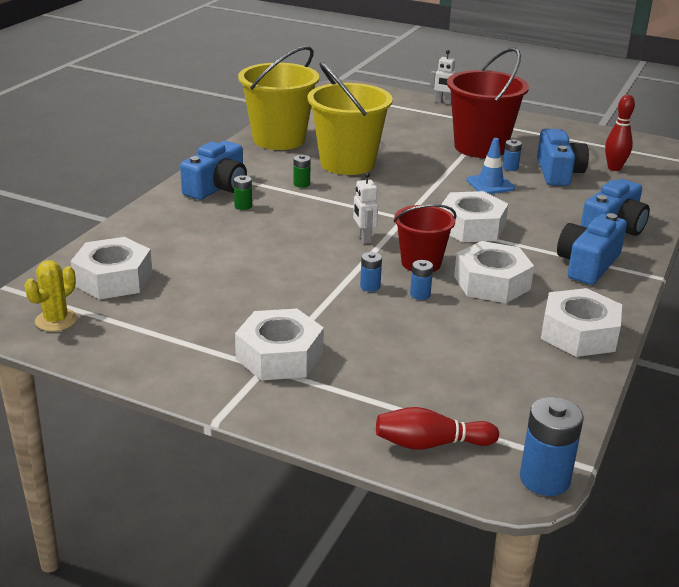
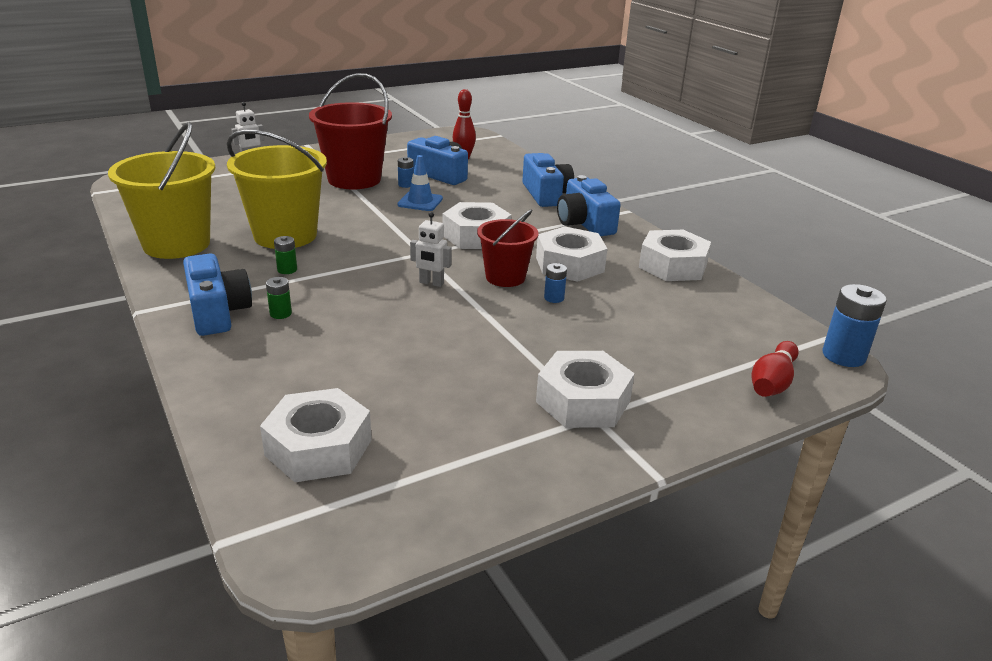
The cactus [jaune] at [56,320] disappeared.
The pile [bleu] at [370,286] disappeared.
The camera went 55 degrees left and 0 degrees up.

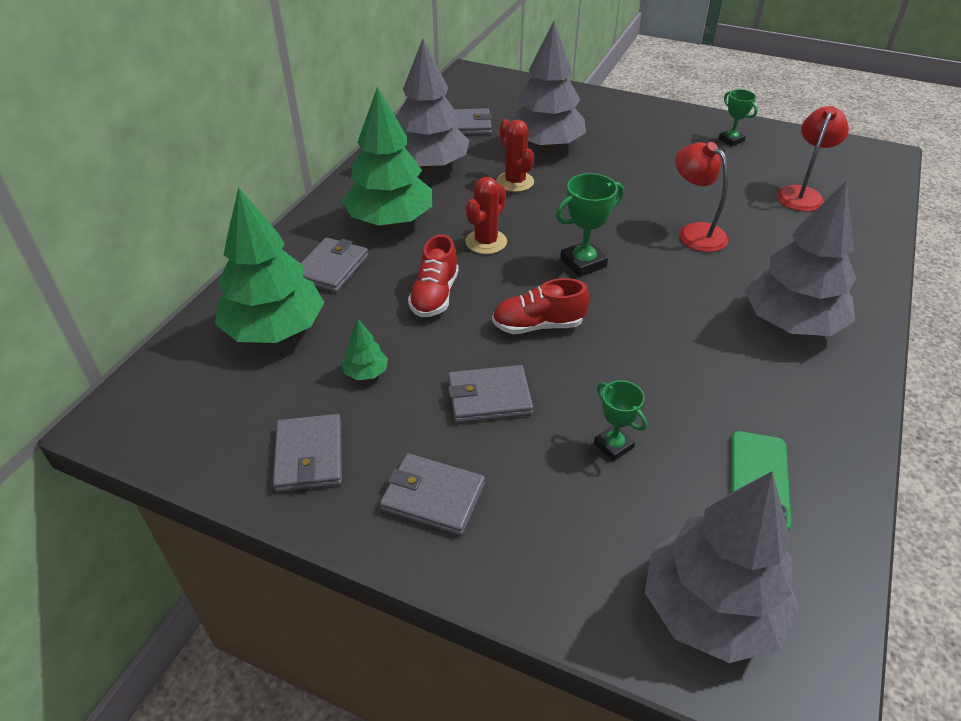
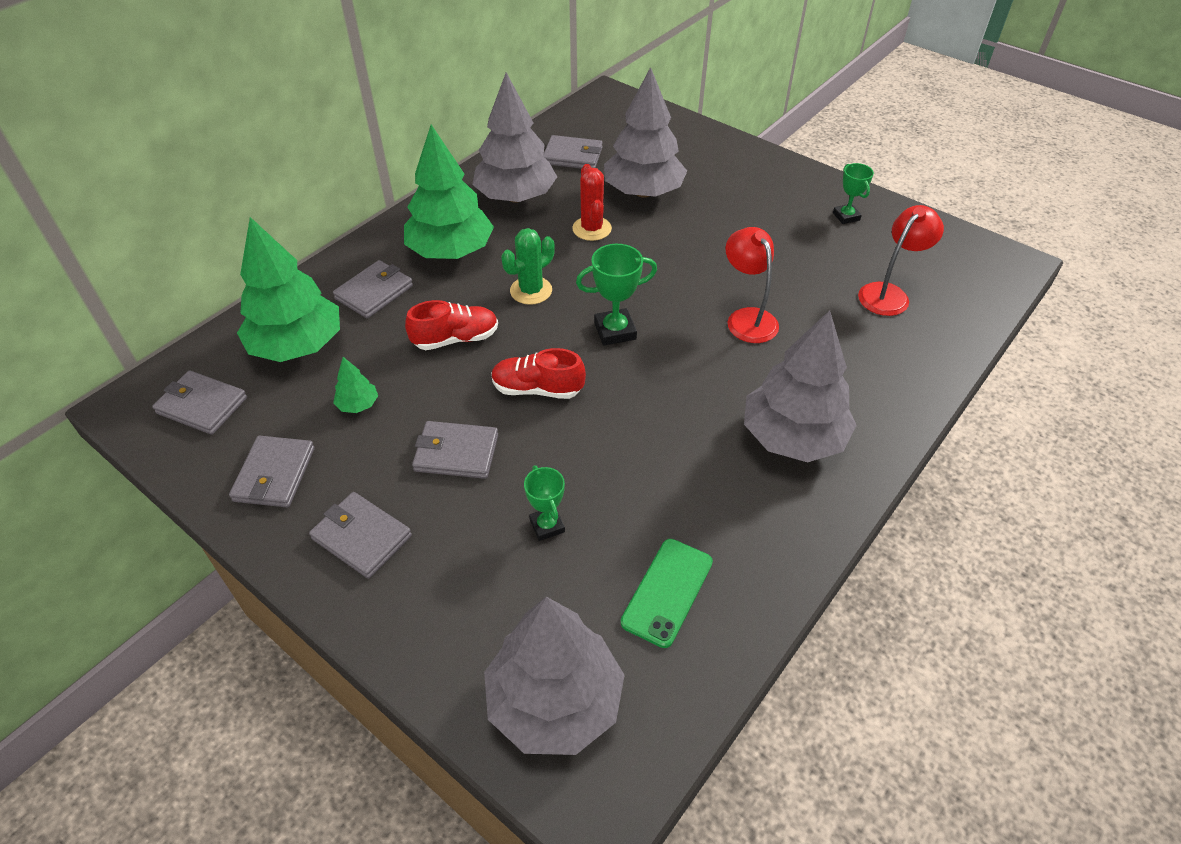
The chaussure [rouge] at [435,295] turned 135 degrees counterclockwise.
The cactus [rouge] at [486,242] became the cactus [vert] at [531,291].
The portefeuille [gris] at [202,405] appeared.
The camera went 15 degrees right and 5 degrees up.

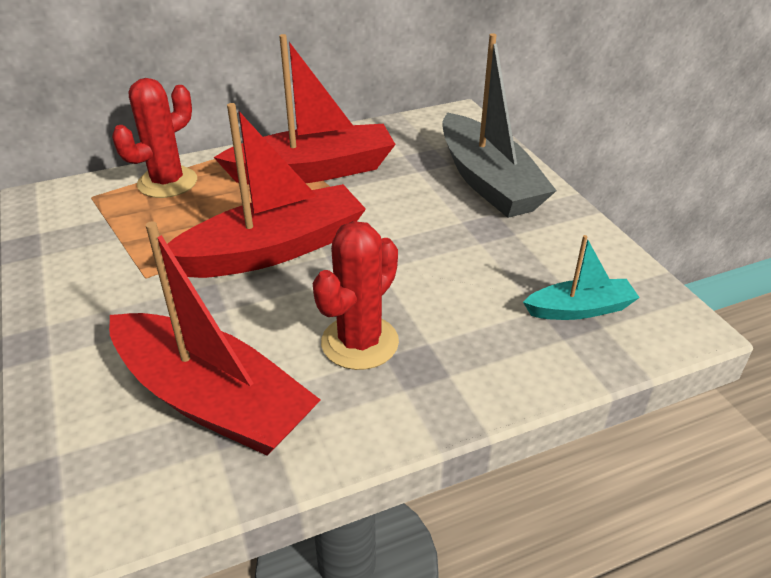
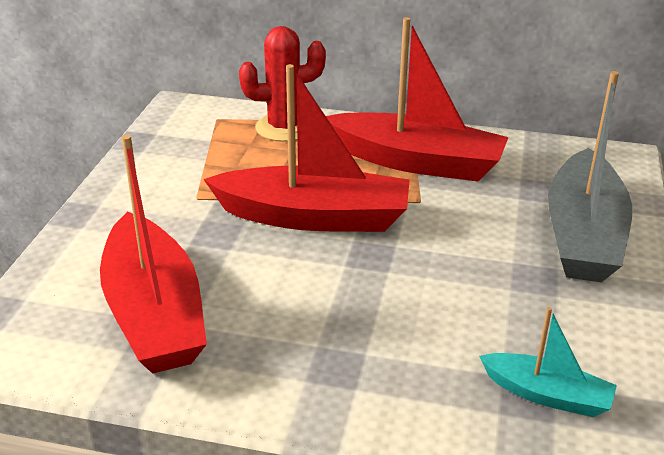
The cactus [rouge] at [360,342] disappeared.
The camera went 35 degrees right and 5 degrees down.

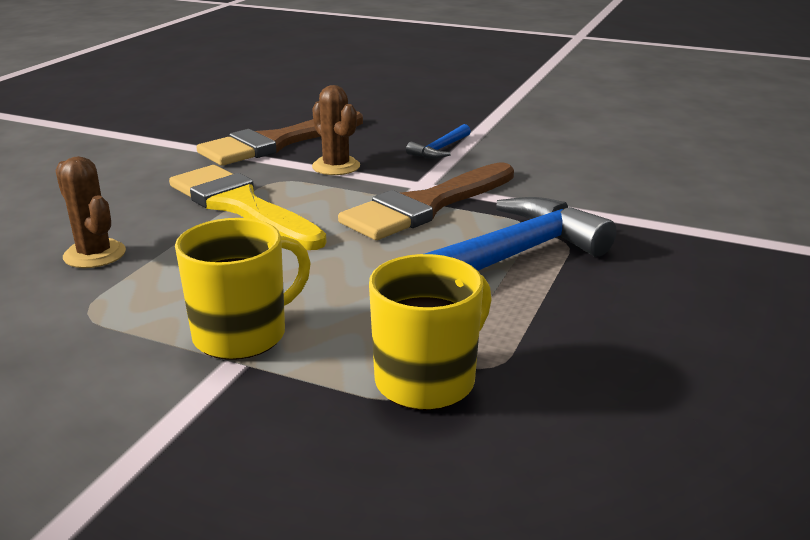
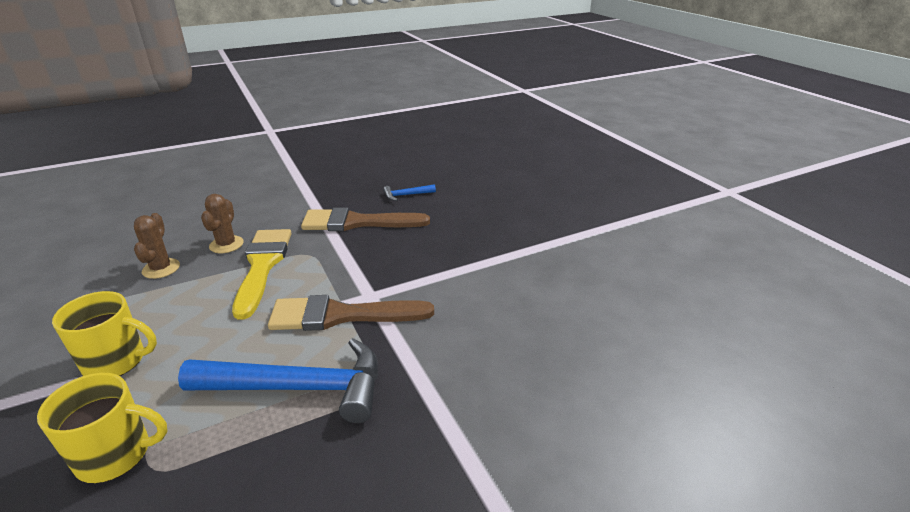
The cactus [marron] moved from [336,166] to [226,245].
The marteau [bleu] moved from [440,149] to [406,195].
The camera went 40 degrees right and 5 degrees up.

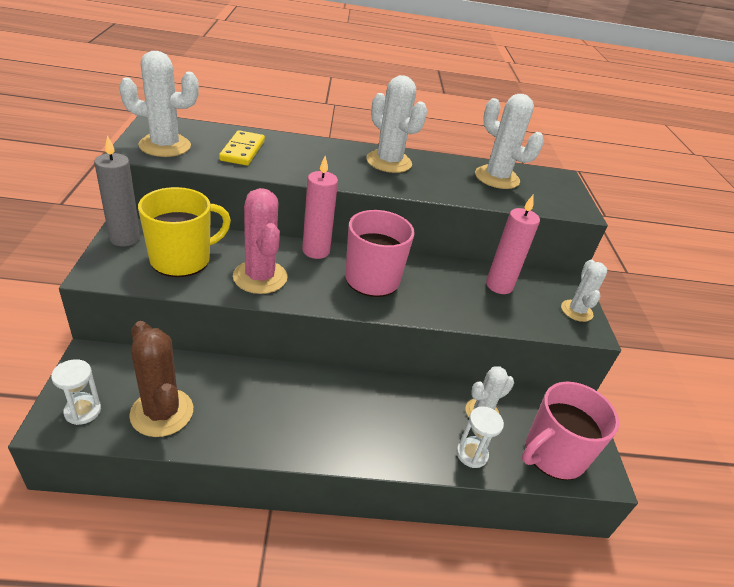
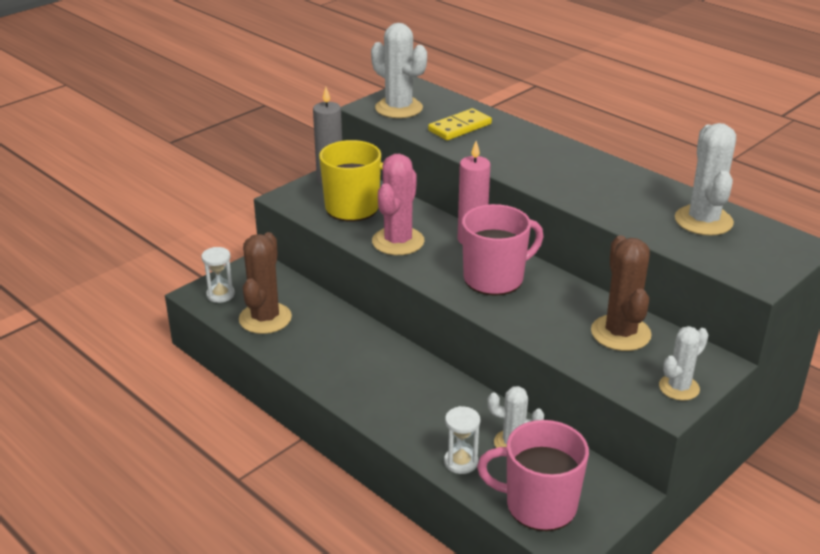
The cactus [blanc] at [389,162] disappeared.
The bougie [rose] at [499,285] was replaced by the cactus [marron] at [620,333].
The camera went 50 degrees right and 5 degrees down.

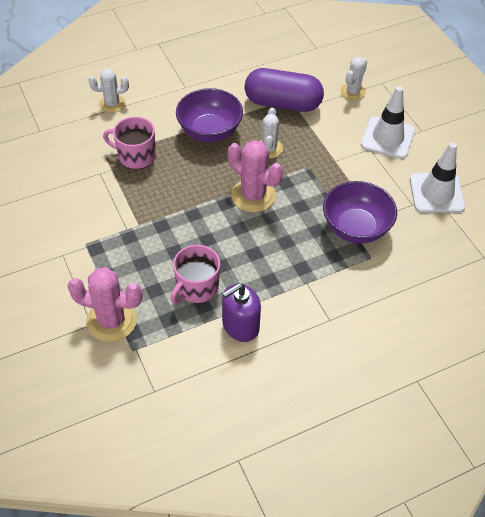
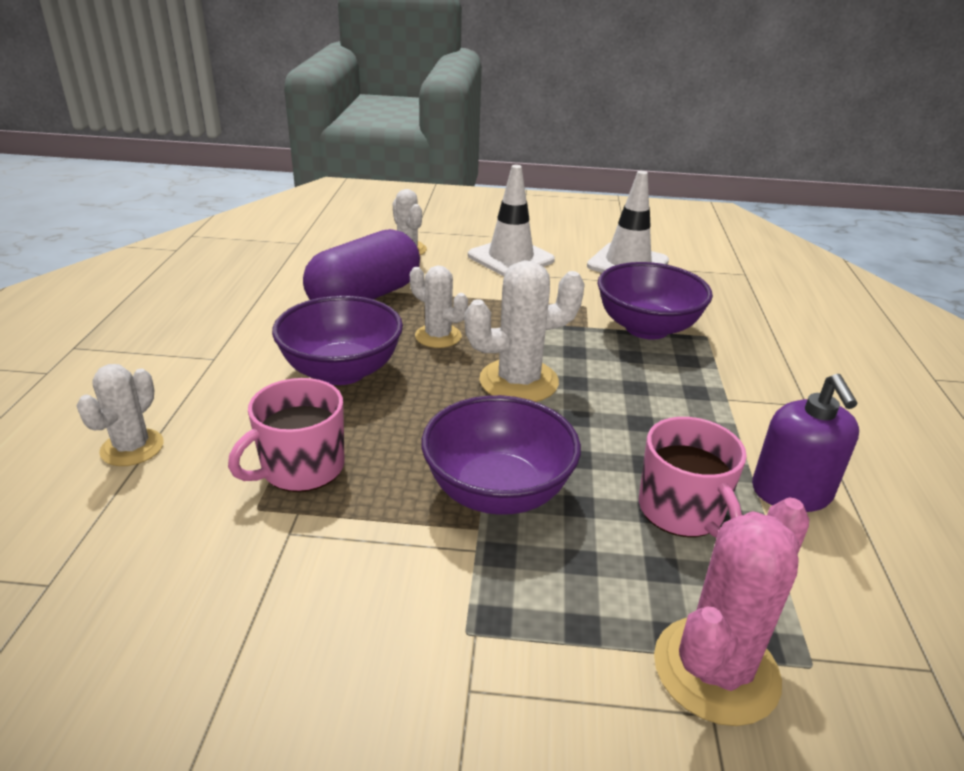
The cactus [rose] at [253,195] became the cactus [blanc] at [518,381].
The bol [violet] at [498,491] appeared.
The camera went 60 degrees left and 20 degrees down.

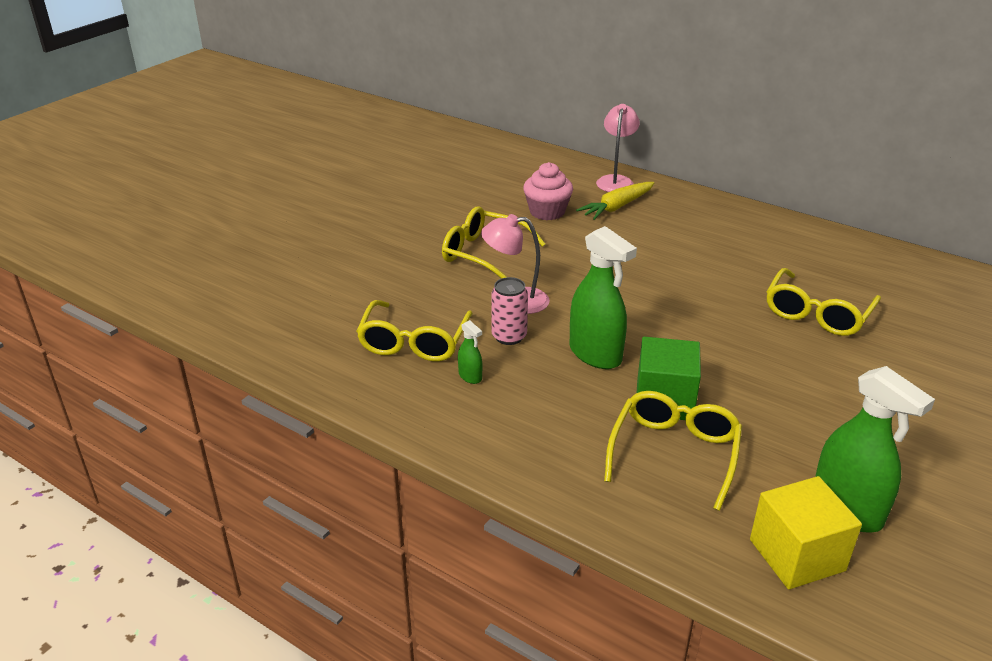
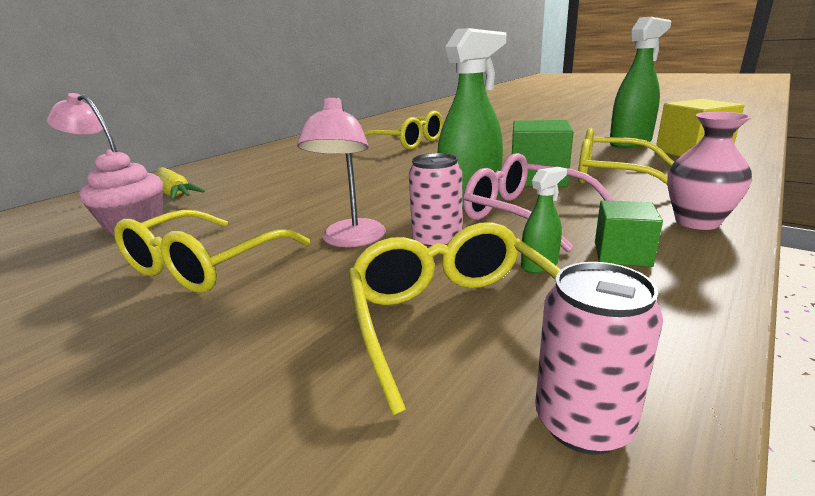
The lunettes [jaune] at [414,342] turned 120 degrees counterclockwise.
The lunettes [rose] at [525,214] appeared.
The canette [rose] at [583,423] appeared.
The cube [vert] at [622,254] appeared.
The vase [rose] at [697,222] appeared.
The camera went 85 degrees left and 10 degrees down.

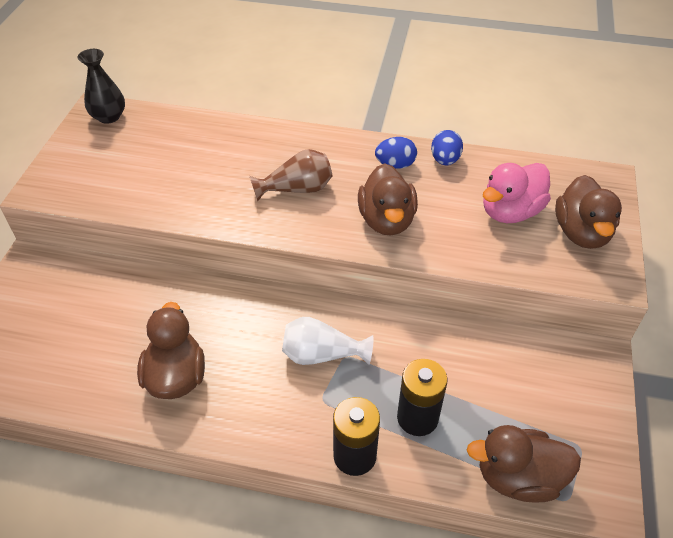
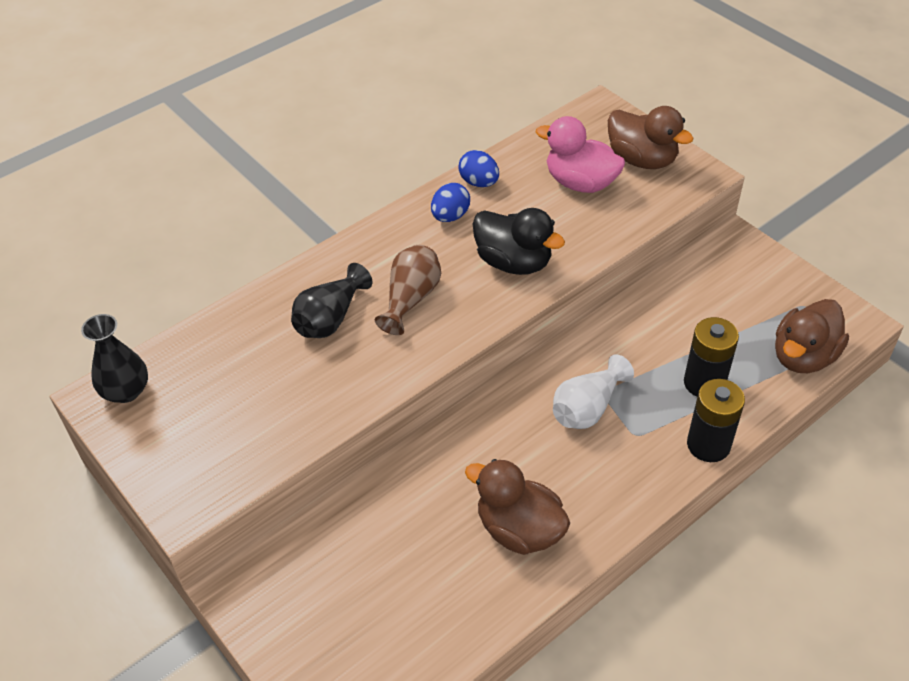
The canard [marron] at [386,220] became the canard [noir] at [514,262].
The canard [rose] at [510,212] turned 120 degrees clockwise.
The vase [noir] at [330,318] appeared.
The camera went 50 degrees left and 0 degrees up.

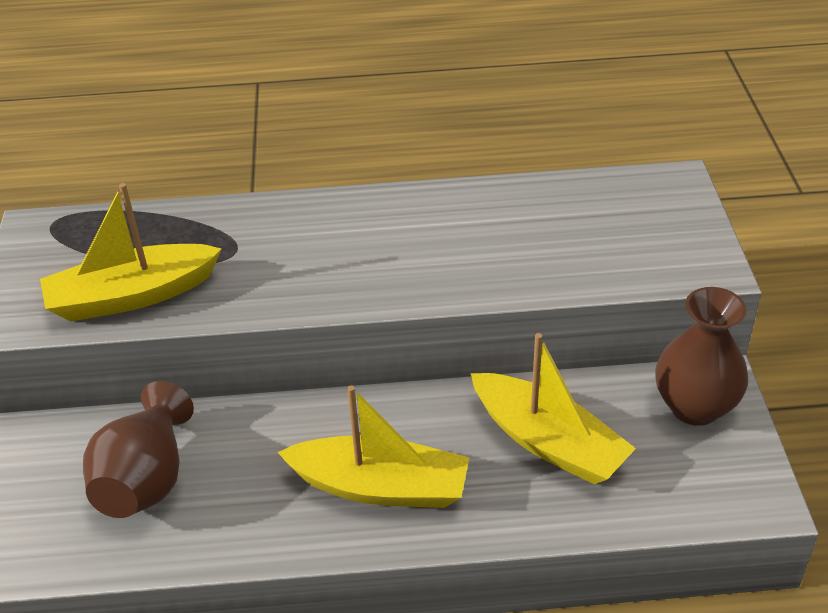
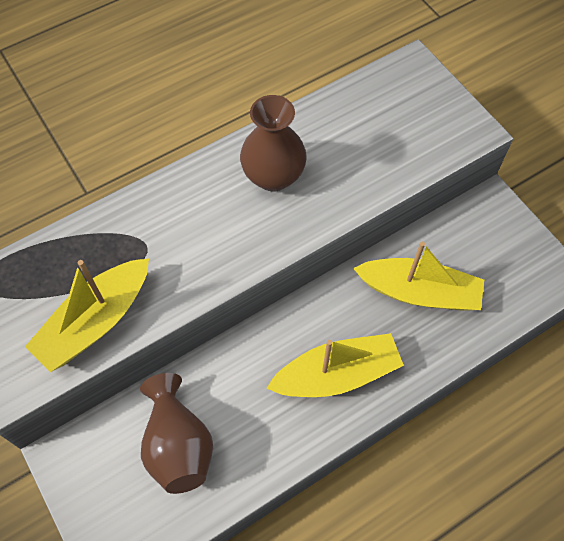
The vase [marron] moved from [694,407] to [273,176].
The camera went 30 degrees left and 20 degrees up.

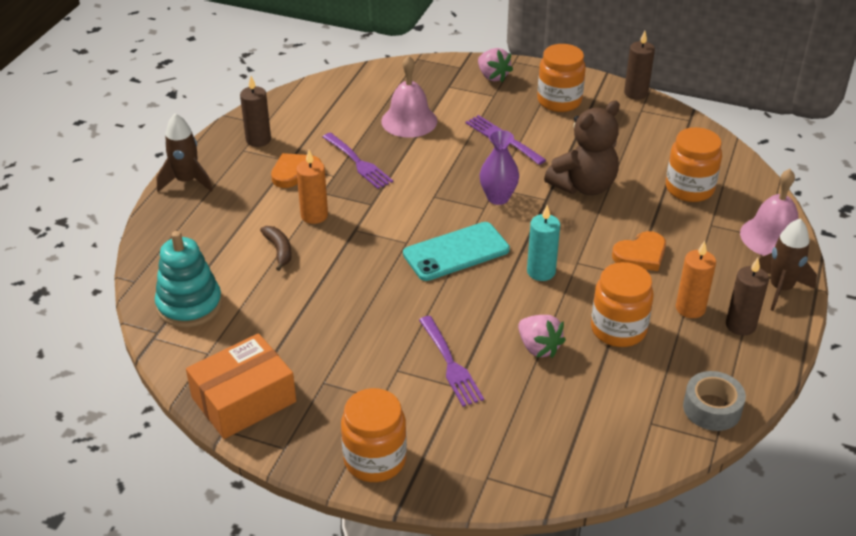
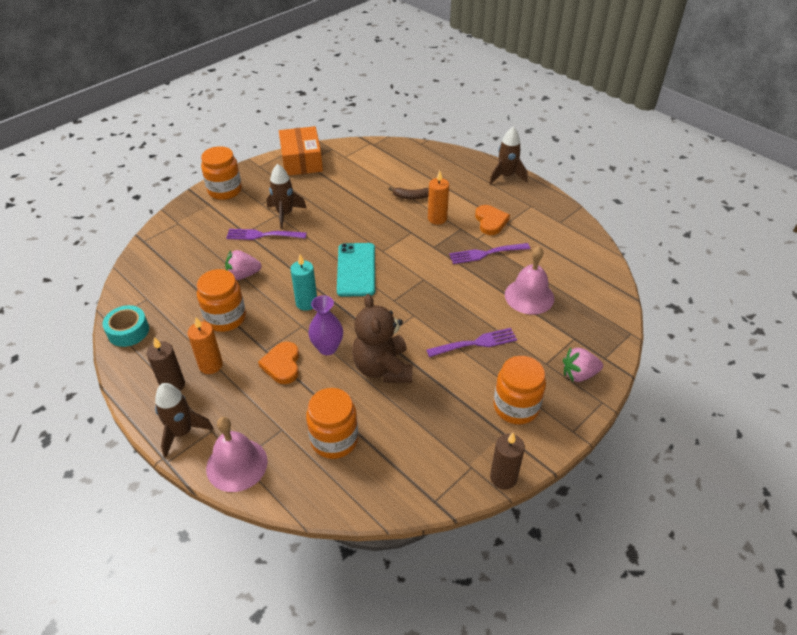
The jouet à empiler [turquoise] at [189,305] disappeared.
The bougie [marron] at [258,140] disappeared.
The vase [violet] moved from [498,198] to [327,348].
The ruban adhésif [gris] at [712,408] became the ruban adhésif [turquoise] at [128,331].
The fusée [marron] at [285,214] appeared.
The camera went 115 degrees right and 5 degrees up.

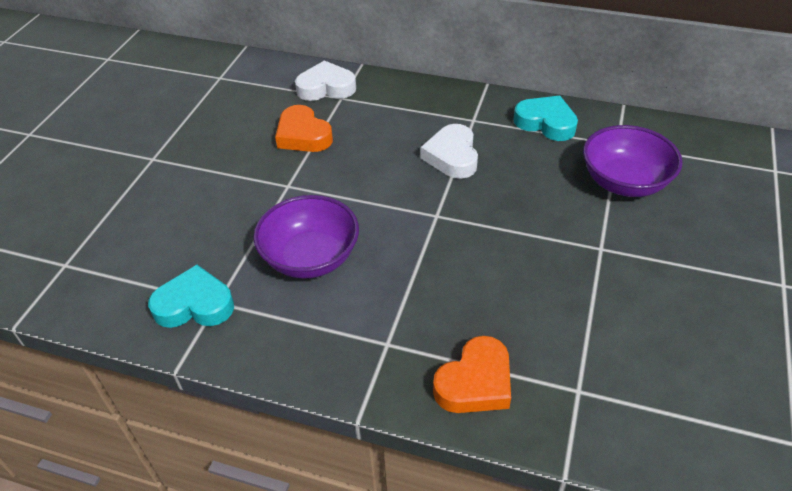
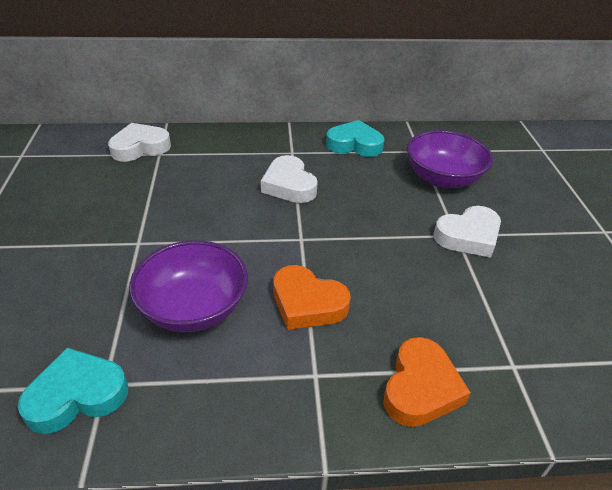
The cœur [orange] moved from [303,135] to [307,303].
The cœur [blanc] at [468,236] appeared.
The camera went 25 degrees left and 5 degrees down.

